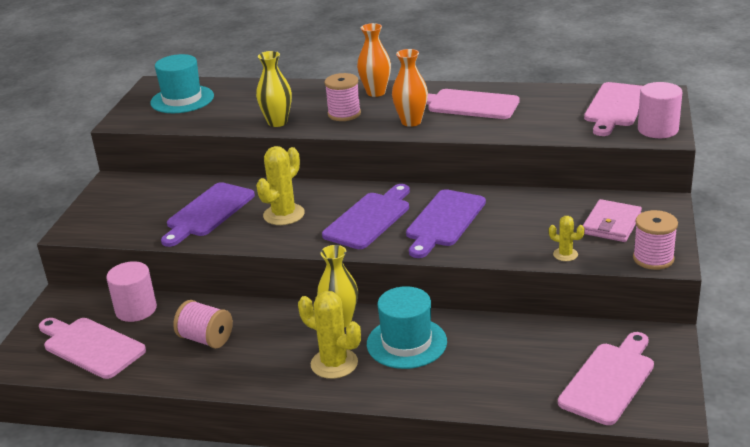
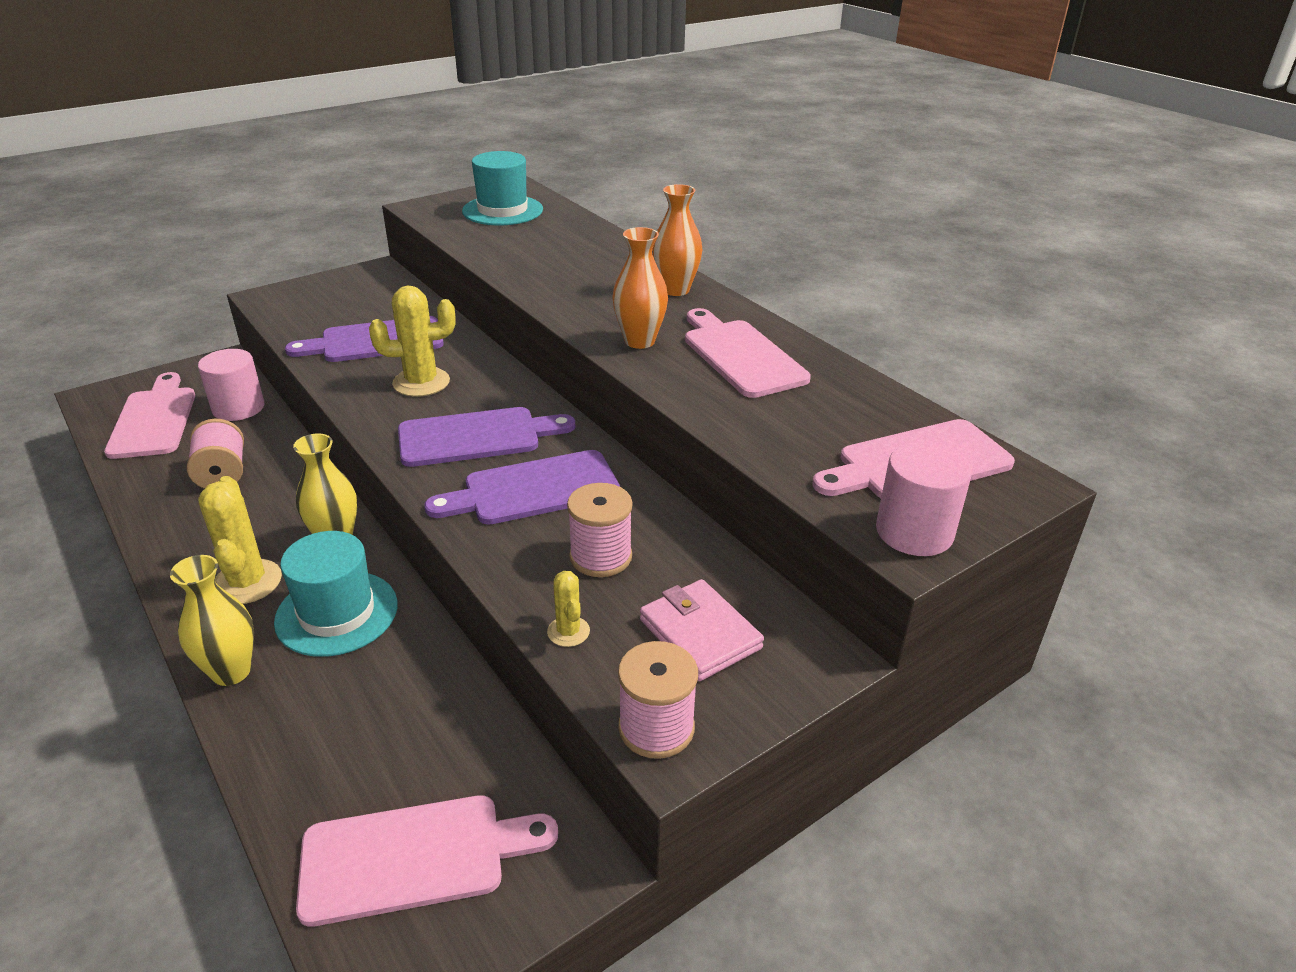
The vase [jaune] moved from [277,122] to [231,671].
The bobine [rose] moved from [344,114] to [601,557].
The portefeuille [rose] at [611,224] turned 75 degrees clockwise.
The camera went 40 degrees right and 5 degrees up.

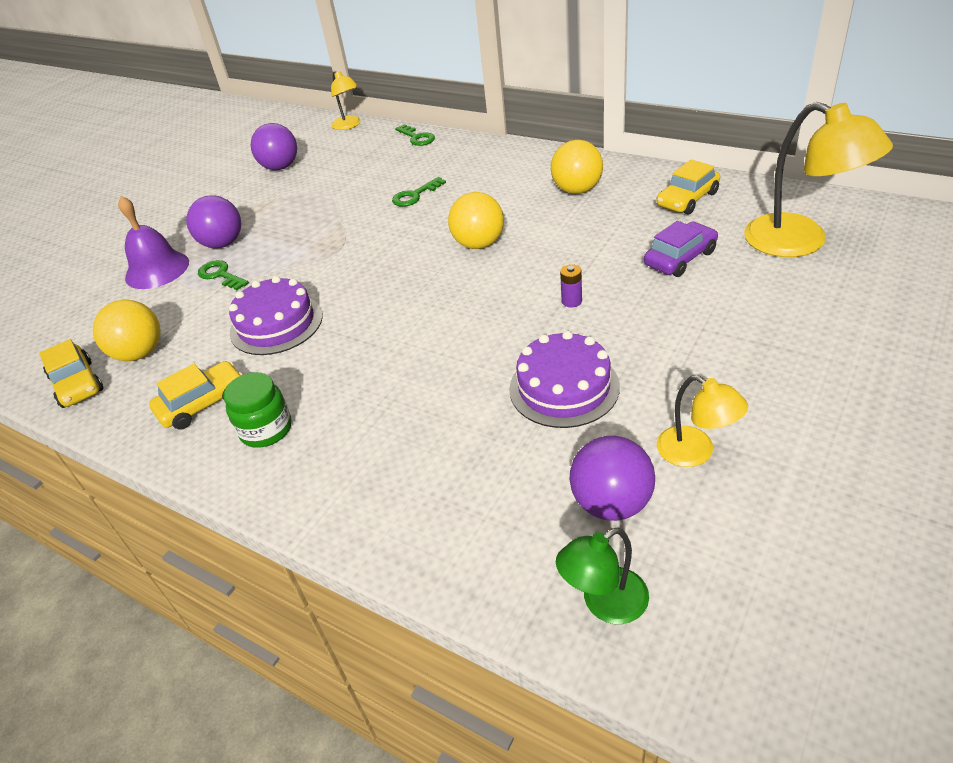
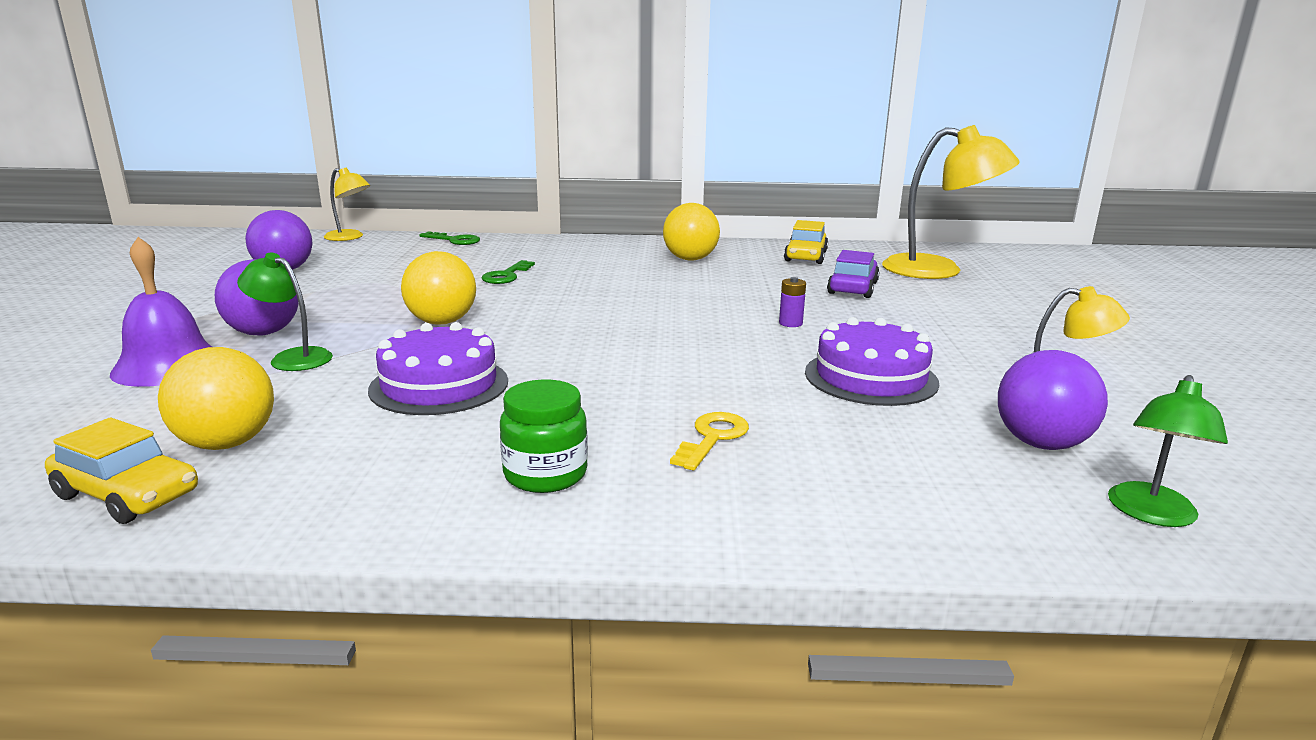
The voiture [jaune] at [203,403] disappeared.
The clé [vert] at [220,275] was replaced by the lampe [vert] at [292,358].
The balle [jaune] moved from [479,244] to [442,322].
The clé [jaune] at [712,438] appeared.
The camera went 35 degrees left and 20 degrees down.

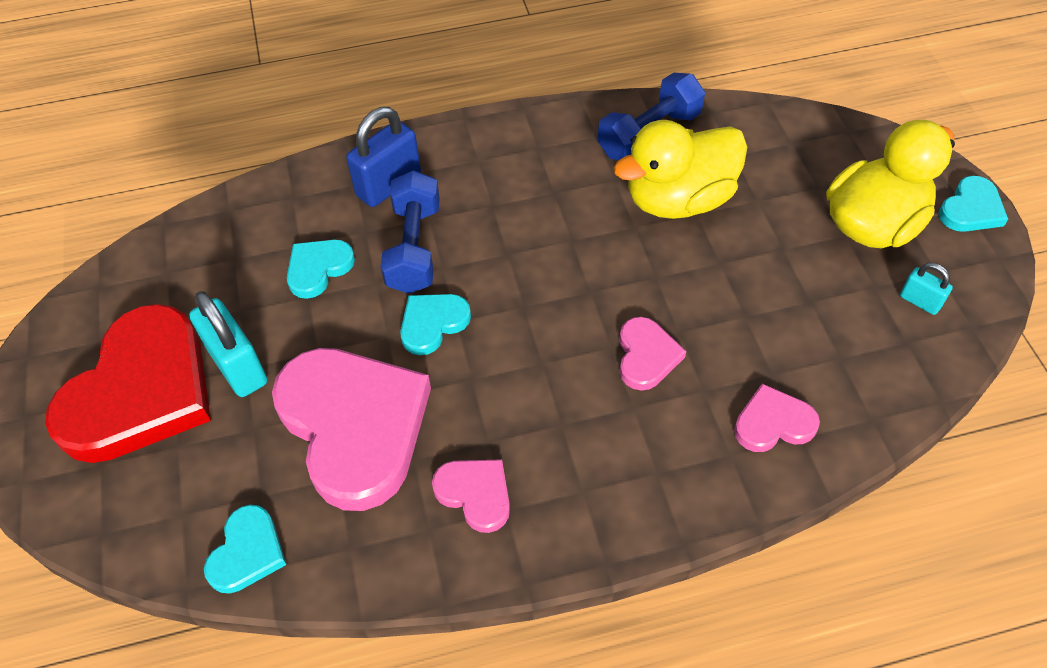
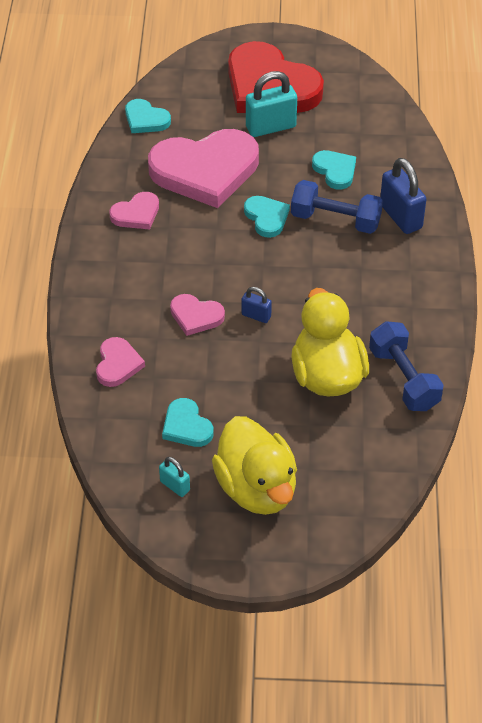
The cadenas [turquoise] at [919,301] turned 75 degrees clockwise.
The cœur [turquoise] moved from [971,209] to [186,426].
The cadenas [bleu] at [256,315] appeared.
The camera went 105 degrees right and 5 degrees down.

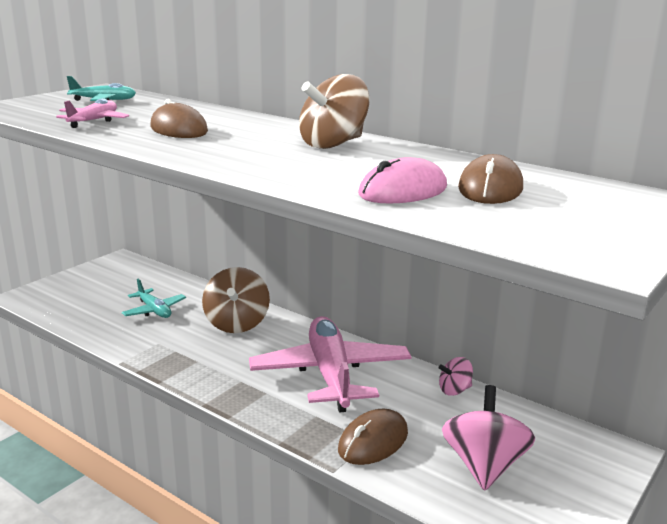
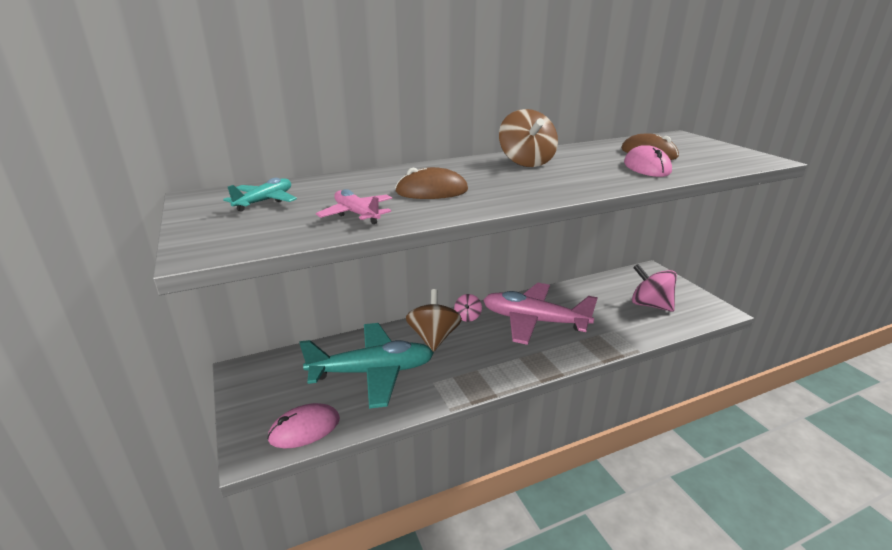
The avion [turquoise] at [154,310] changed to 2.09 times the size.
The toupie [marron] at [237,323] turned 120 degrees counterclockwise.
The souris [marron] at [373,441] disappeared.
The toupie [rose] moved from [454,390] to [467,317].
The souris [rose] at [304,429] appeared.
The camera went 60 degrees left and 5 degrees up.

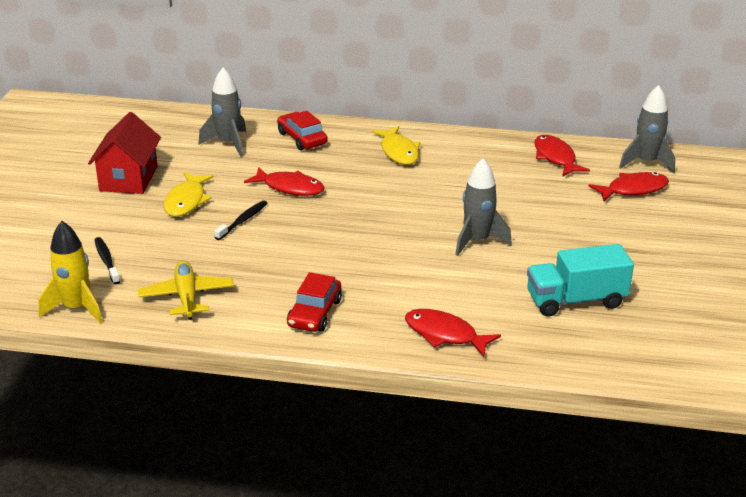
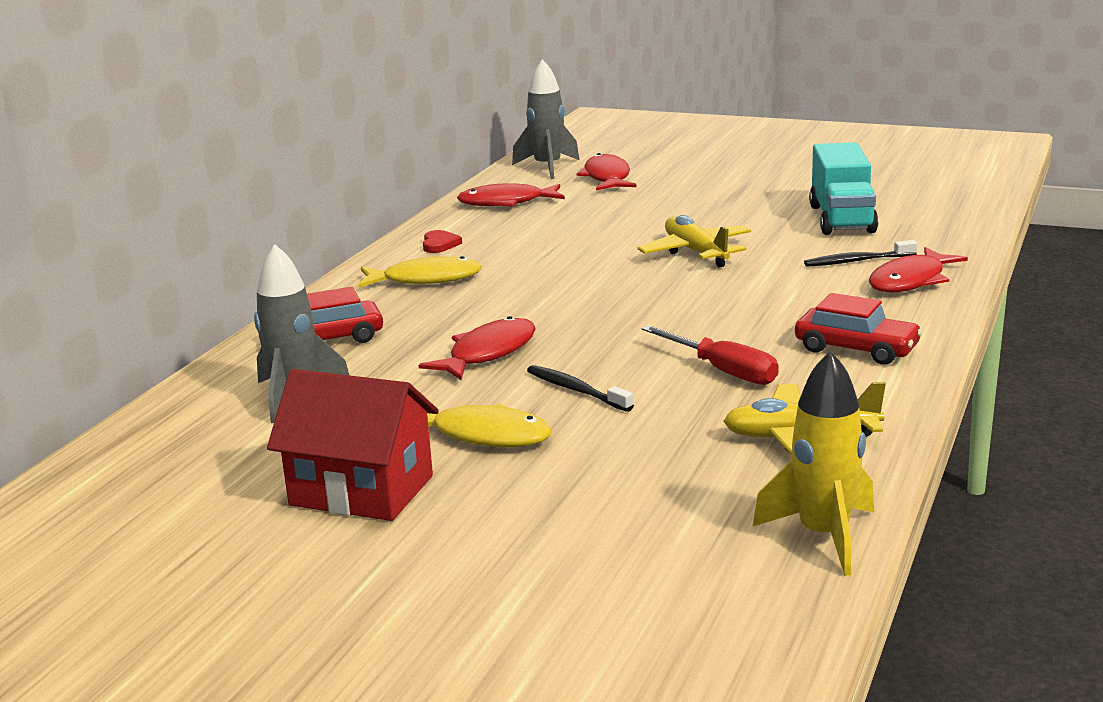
The brosse à dents [noir] moved from [106,261] to [857,261].
The fusée [gris] at [477,241] was replaced by the avion [jaune] at [696,252].
The cœur [rouge] at [439,244] appeared.
The tournevis [rouge] at [723,371] appeared.
The camera went 75 degrees left and 10 degrees down.

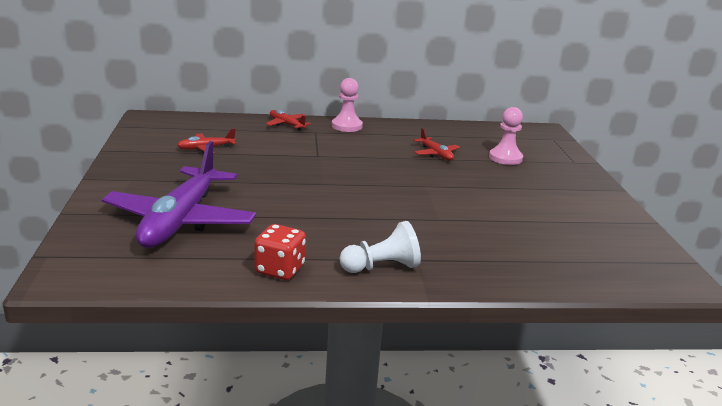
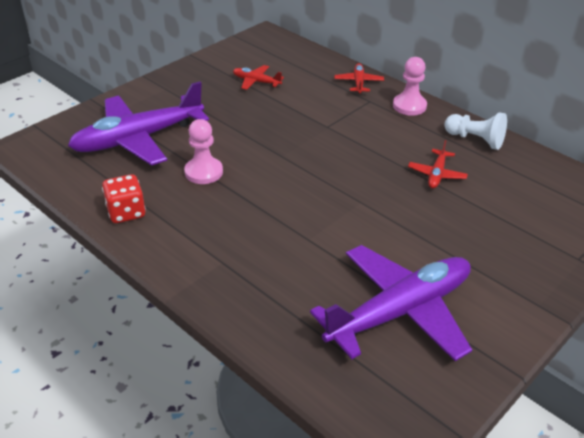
The pion [blanc] moved from [381,267] to [475,140].
The pion [rose] moved from [505,158] to [203,172].
The avion [violet] at [400,311] appeared.
The camera went 50 degrees right and 15 degrees up.

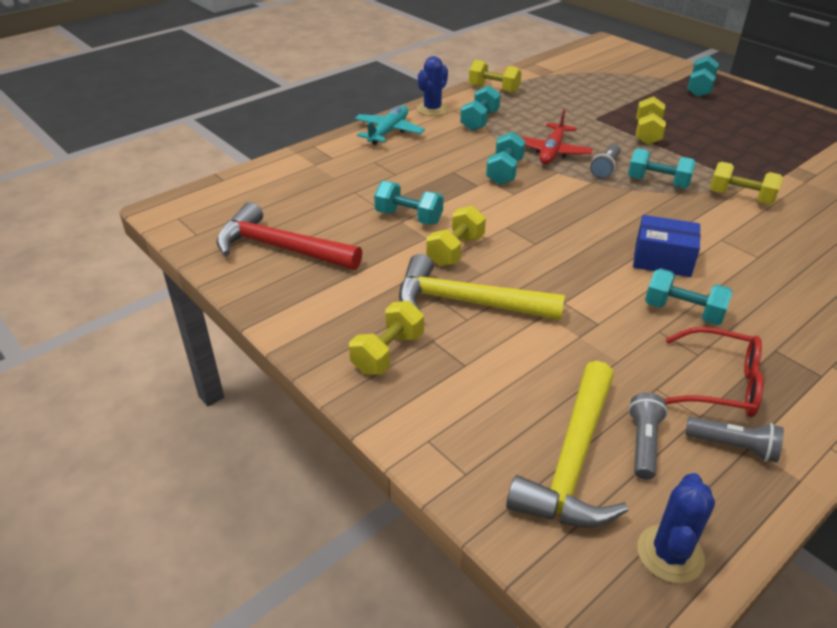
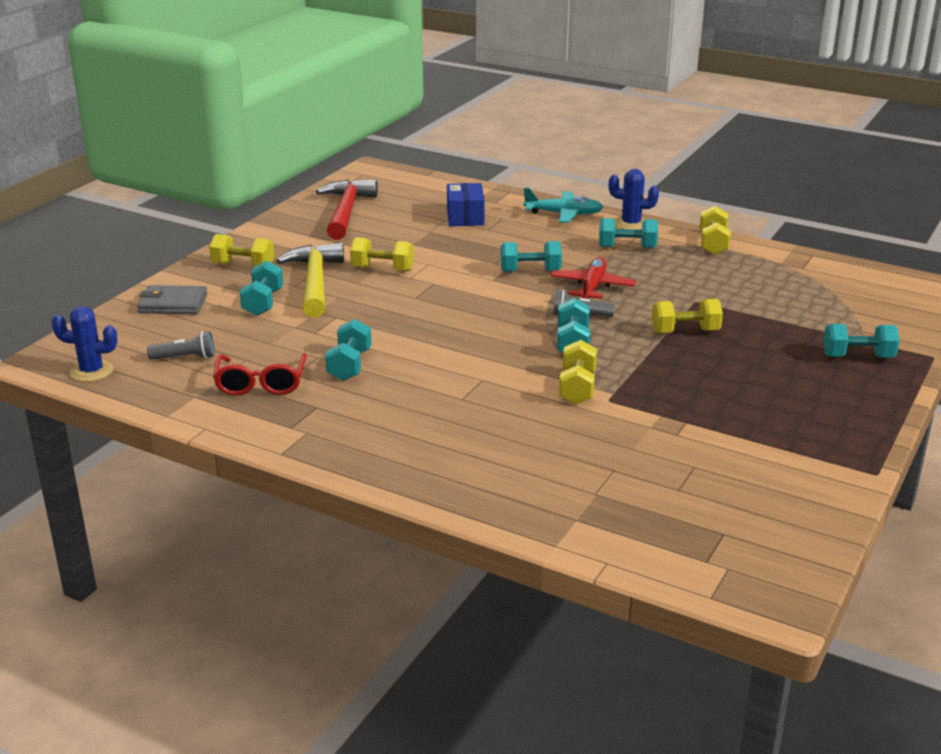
The haltère [turquoise] moved from [409,217] to [263,303].
The marteau [jaune] at [573,461] disappeared.
The avion [rouge] at [552,152] turned 105 degrees clockwise.
The boîte [bleu] moved from [662,259] to [465,217].
The lampe de poche [gris] at [733,446] disappeared.
The portefeuille [gris] at [173,304] appeared.
The camera went 70 degrees right and 10 degrees down.

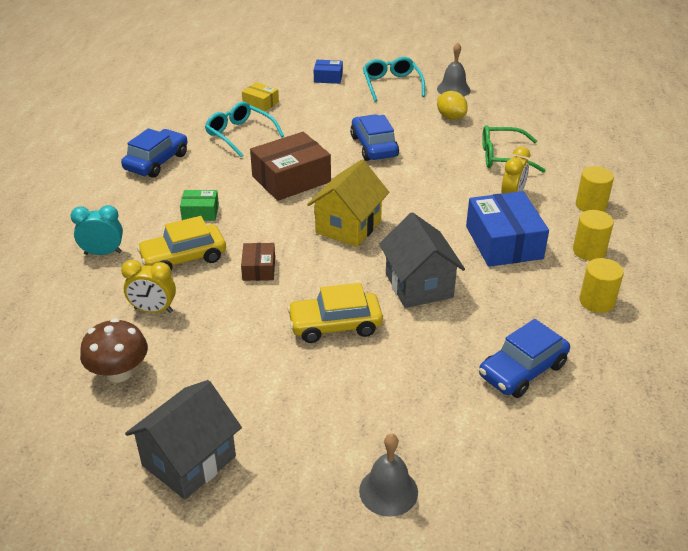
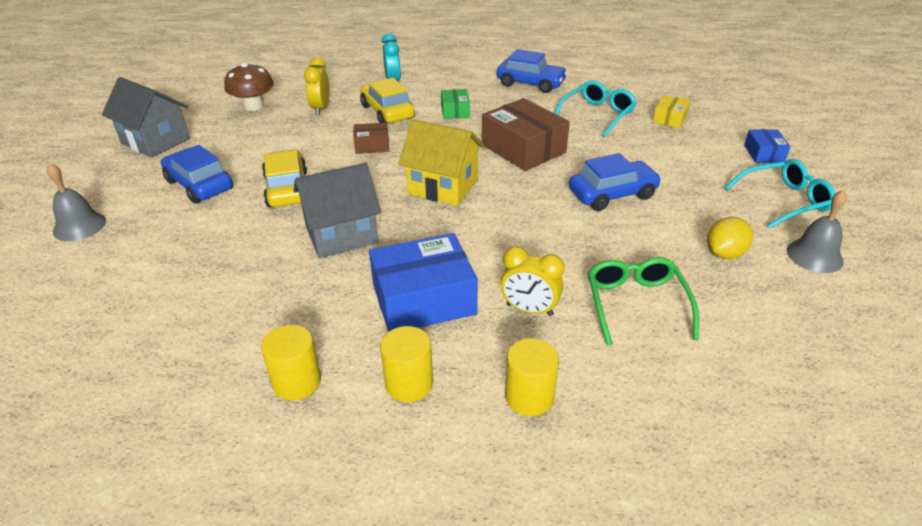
The voiture [bleu] moved from [522,370] to [199,185].
The camera went 85 degrees right and 0 degrees up.

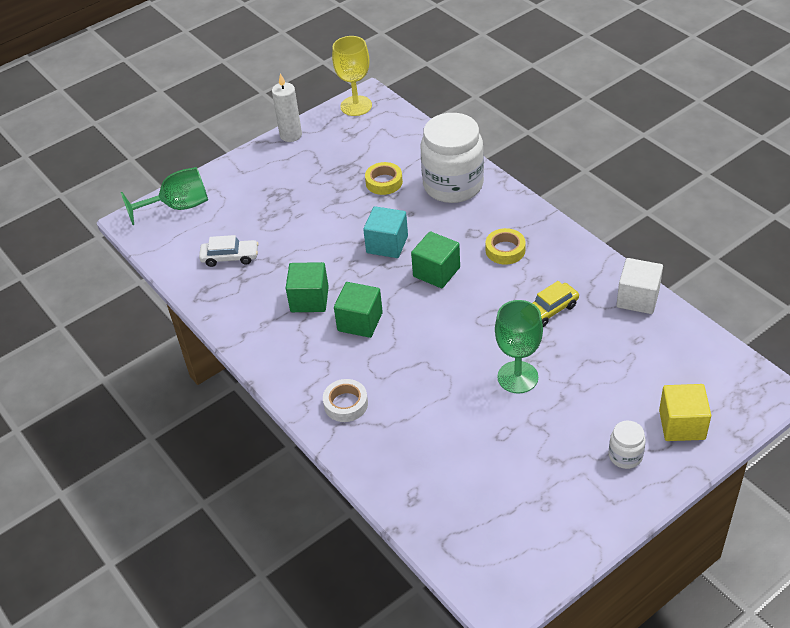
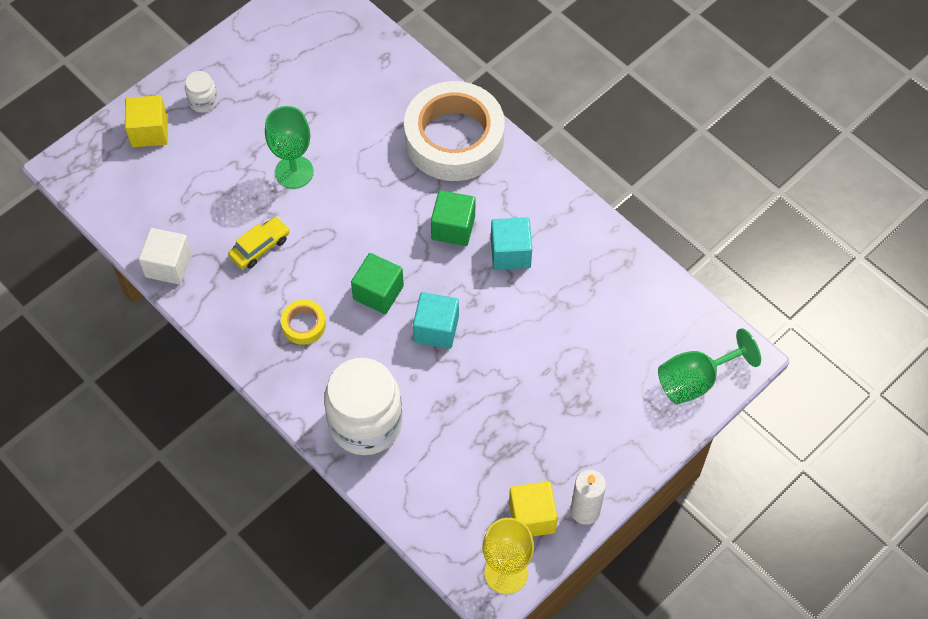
The voiture [blanc] at [230,257] disappeared.
The cube [vert] at [309,299] became the cube [turquoise] at [510,253].
The ruban adhésif [blanc] at [346,404] changed to 2.41 times the size.
The ruban adhésif [jaune] at [384,182] disappeared.
The cube [jaune] at [532,517] appeared.
The camera went 170 degrees right and 15 degrees up.

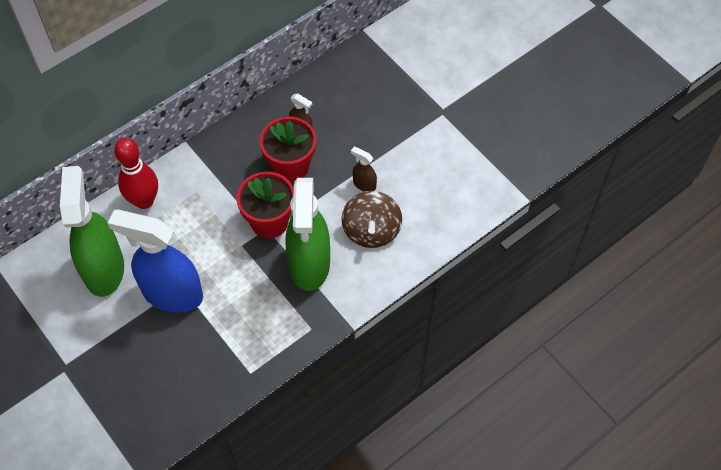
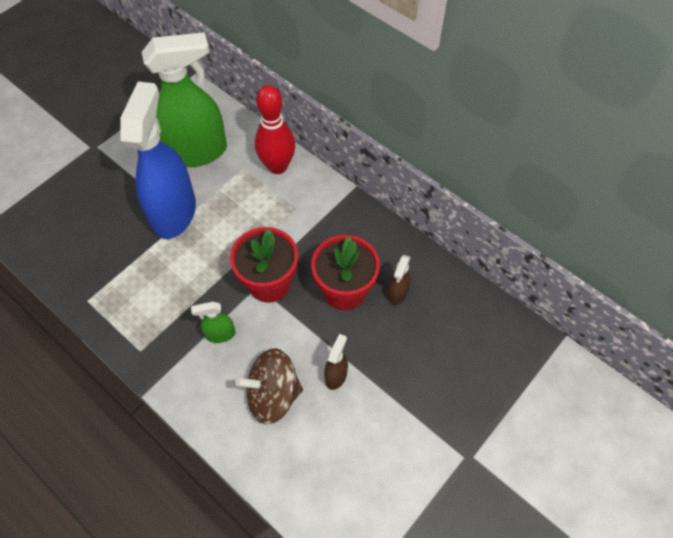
The vaporisateur [vert] at [309,264] changed to 0.42 times the size.
The camera went 80 degrees right and 0 degrees up.

